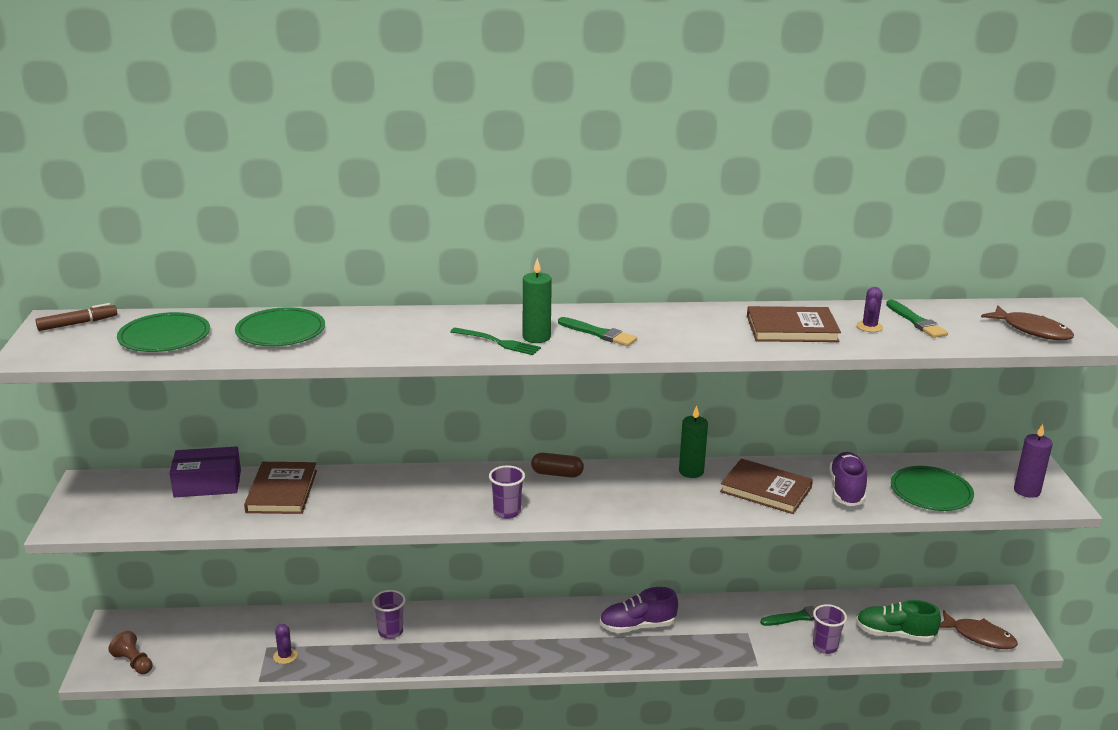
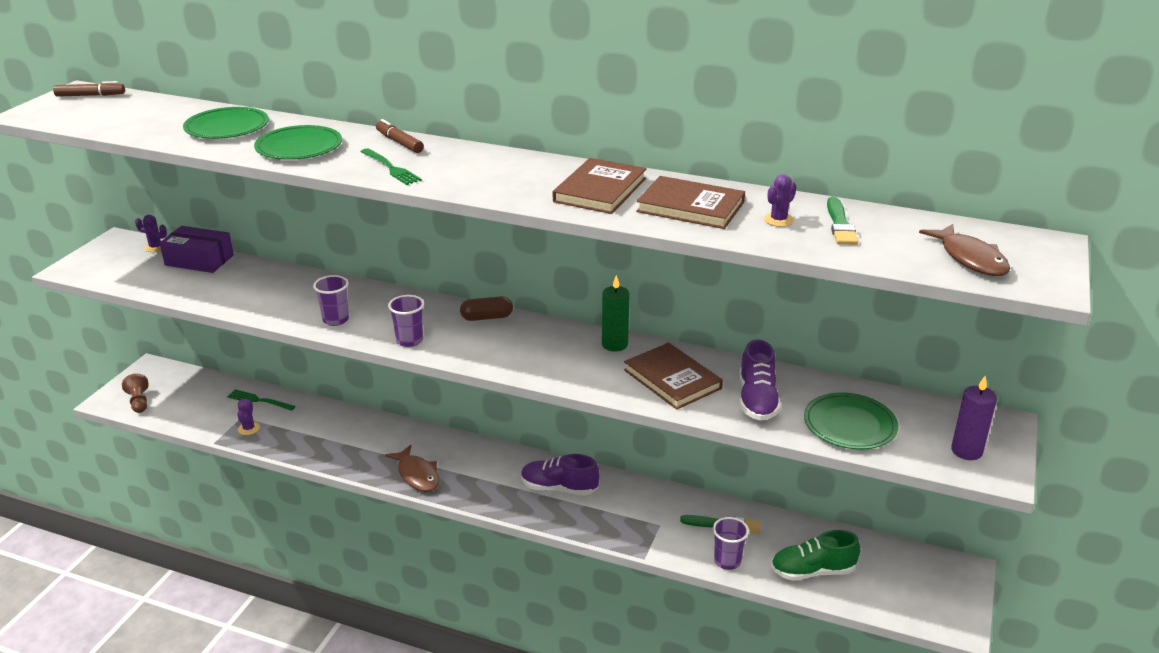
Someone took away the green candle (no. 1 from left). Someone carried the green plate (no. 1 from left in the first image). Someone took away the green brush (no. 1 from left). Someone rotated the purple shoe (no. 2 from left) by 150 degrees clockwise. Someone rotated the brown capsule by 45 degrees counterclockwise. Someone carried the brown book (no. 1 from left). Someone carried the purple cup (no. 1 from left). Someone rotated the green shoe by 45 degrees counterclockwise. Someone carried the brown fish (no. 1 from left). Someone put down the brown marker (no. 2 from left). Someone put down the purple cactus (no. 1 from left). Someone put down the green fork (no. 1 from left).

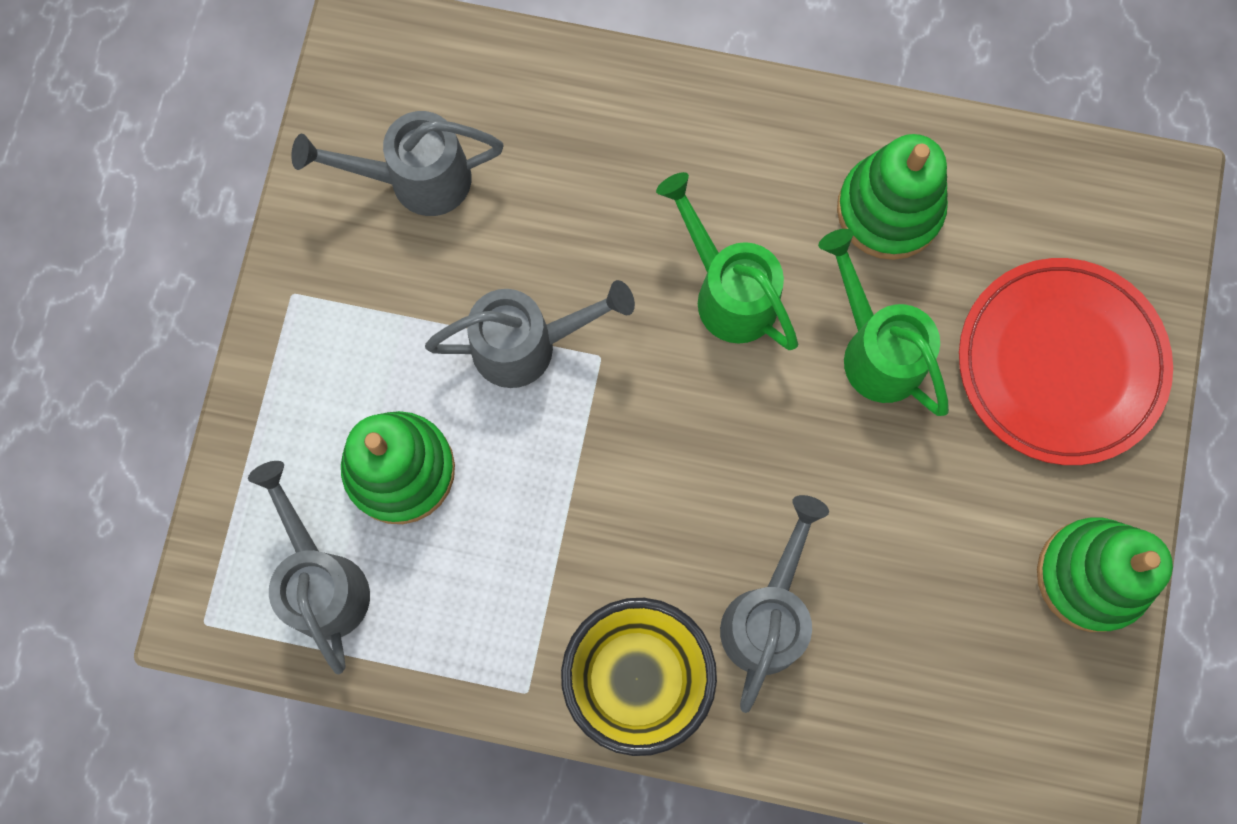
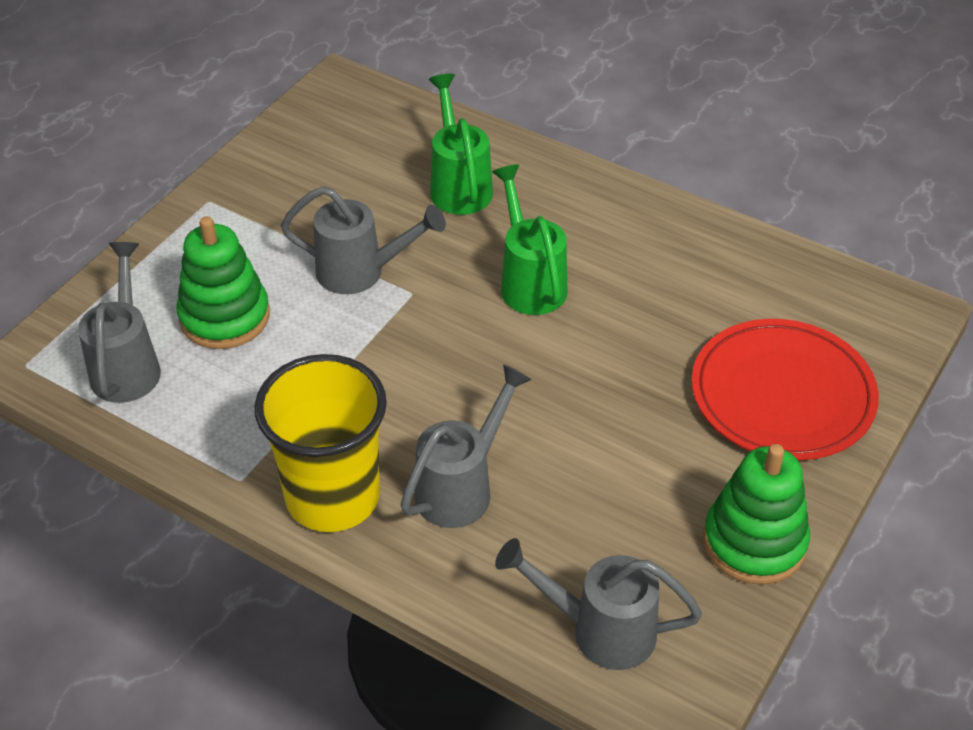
Someone carried the grey watering can (no. 2 from left in the first image). Someone took away the green stacking toy (no. 2 from left). Someone carried the green watering can (no. 2 from left in the first image).

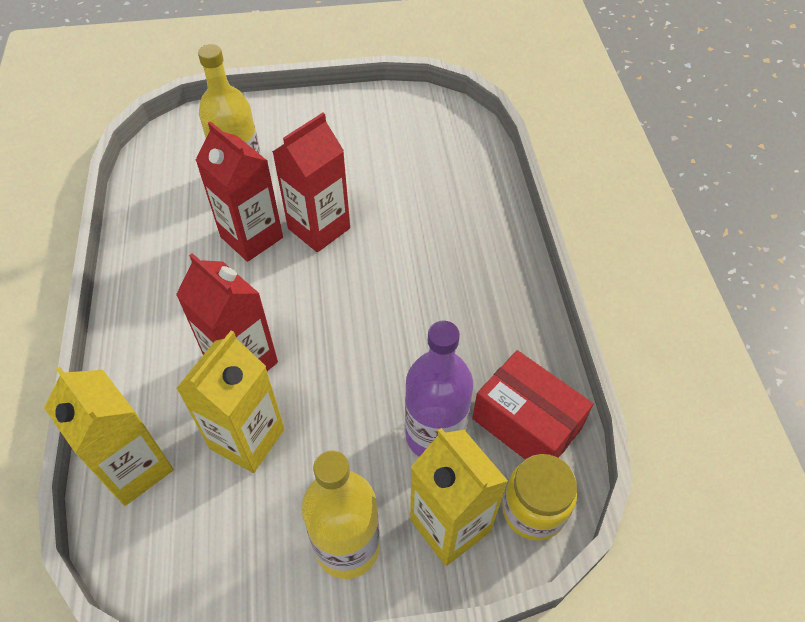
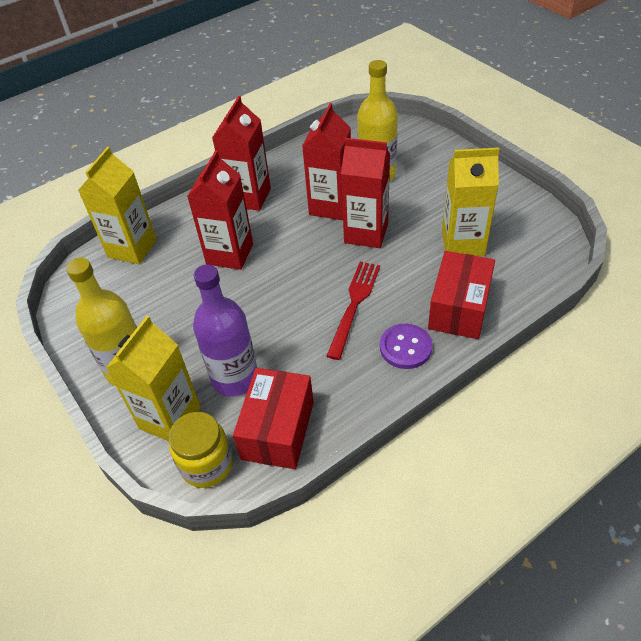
Someone carried the yellow carton (no. 2 from left in the first image). Someone put down the red carton (no. 2 from left). Someone put down the red box (no. 2 from left). Someone put down the red fork. Someone put down the purple button.

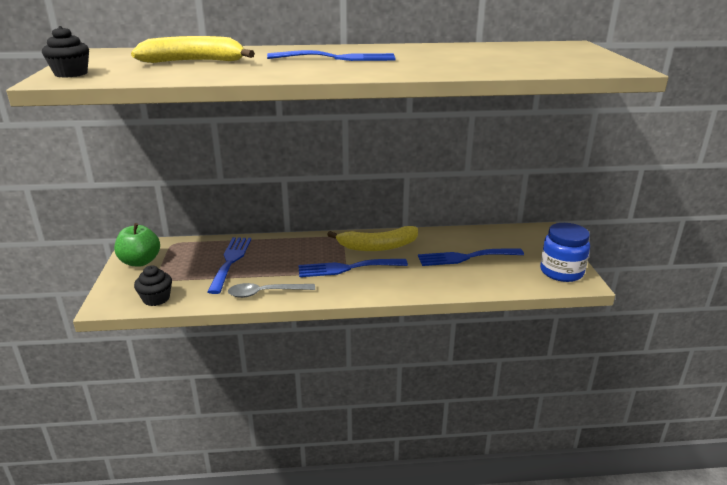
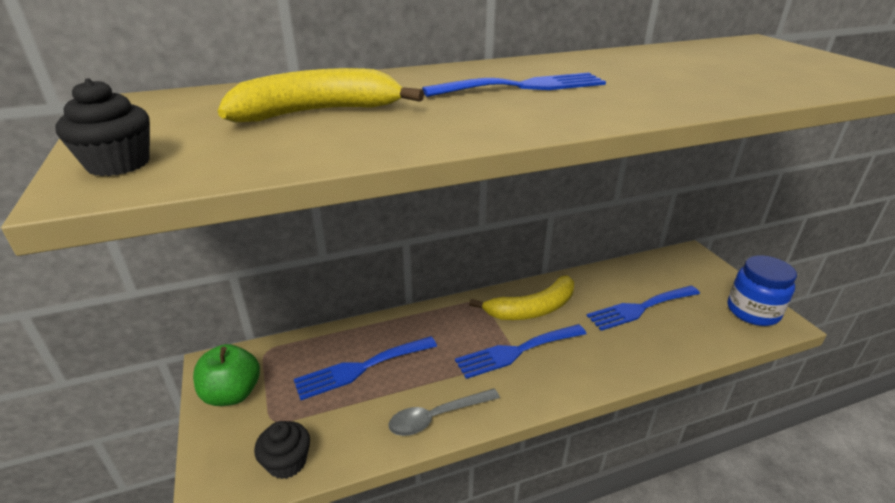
Someone rotated the blue fork (no. 1 from left) by 105 degrees counterclockwise.

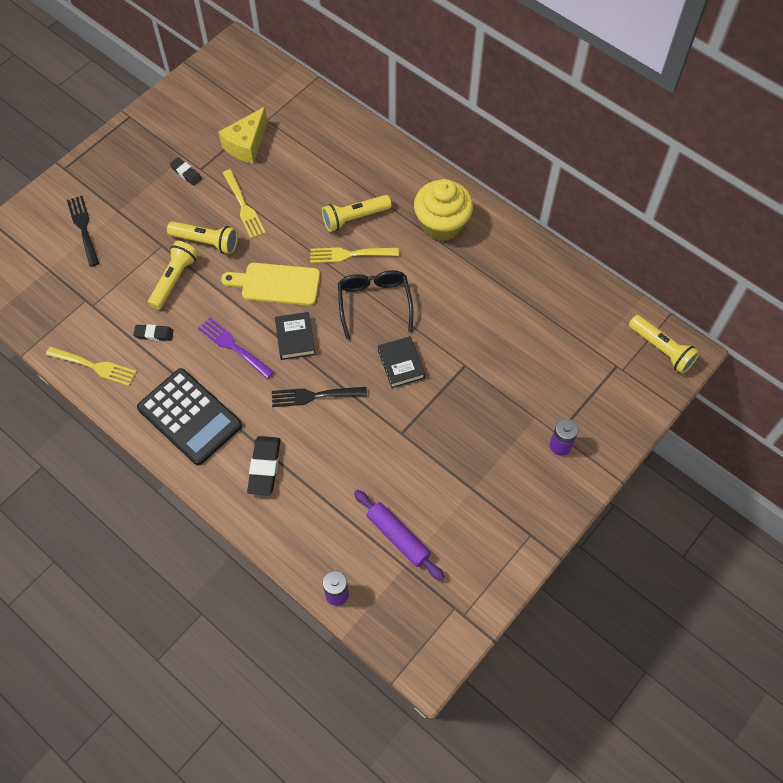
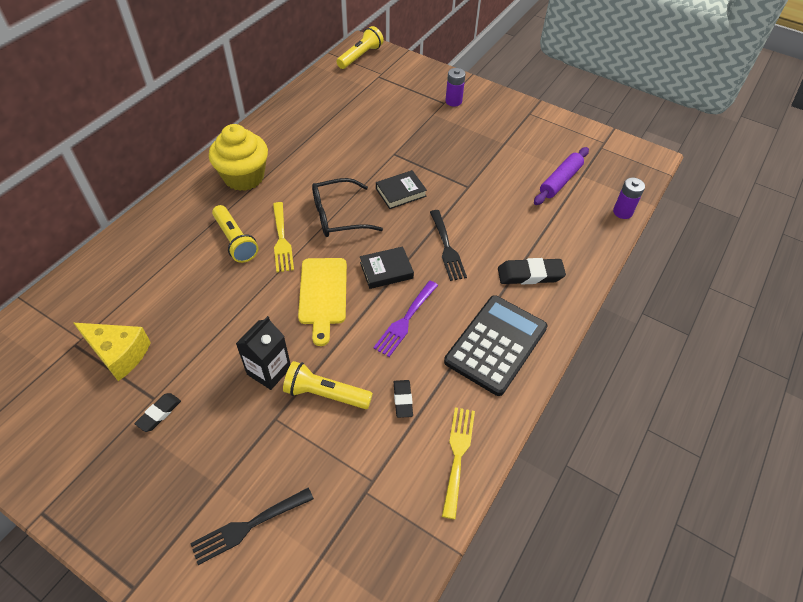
Someone took away the yellow fork (no. 2 from left). Someone swapped the yellow flashlight (no. 2 from left) for the black carton.

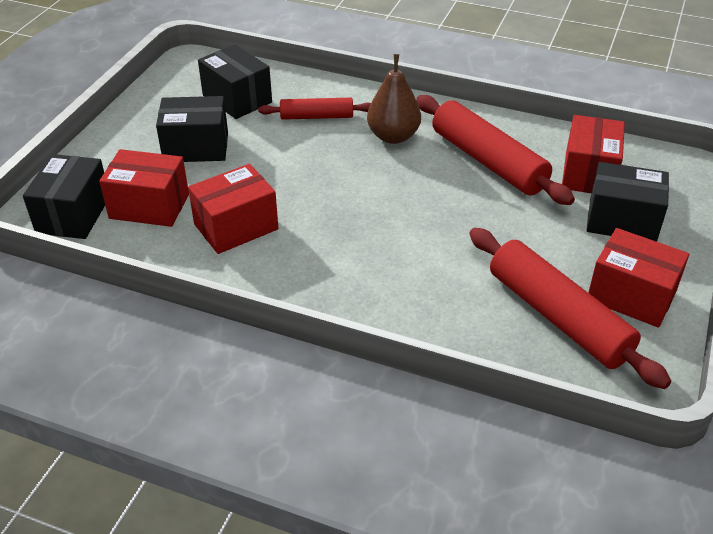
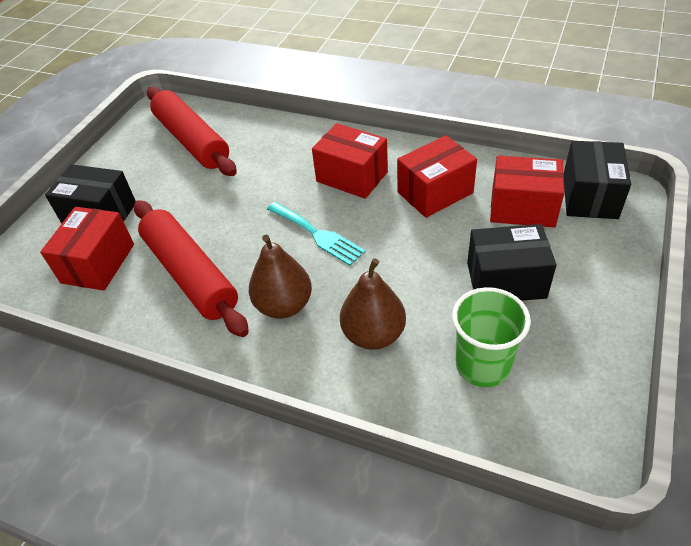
Someone swapped the black box (no. 3 from left) for the green cup. Someone swapped the red rolling pin (no. 1 from left) for the brown pear (no. 2 from left). Someone carried the red box (no. 4 from left in the first image). Someone put down the turquoise fork.

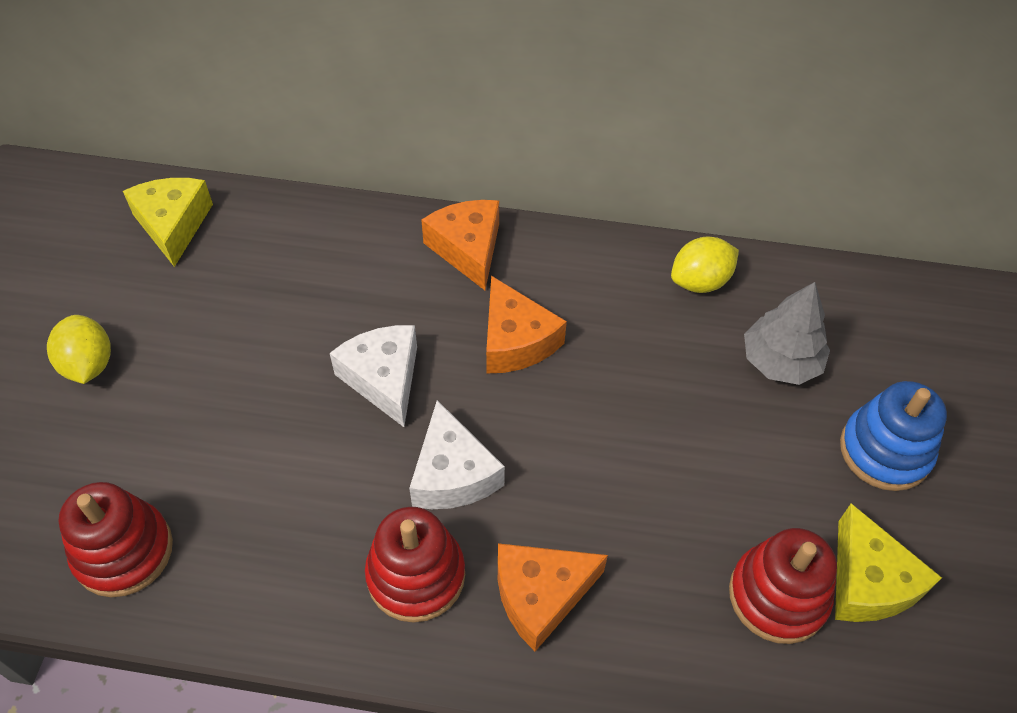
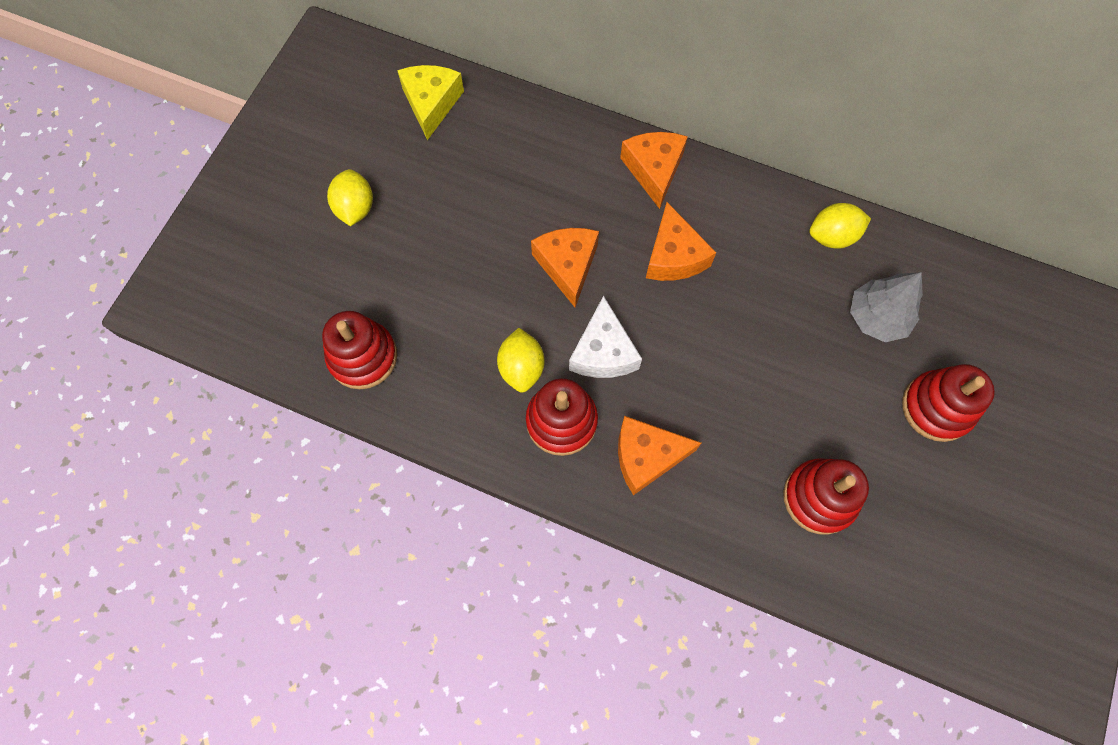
Someone repainted the white cheese (no. 1 from left), which became the orange cheese (no. 1 from left). Someone repainted the blue stacking toy, which became the red stacking toy (no. 4 from left). Someone took away the yellow cheese (no. 2 from left). Someone put down the yellow lemon (no. 2 from left).

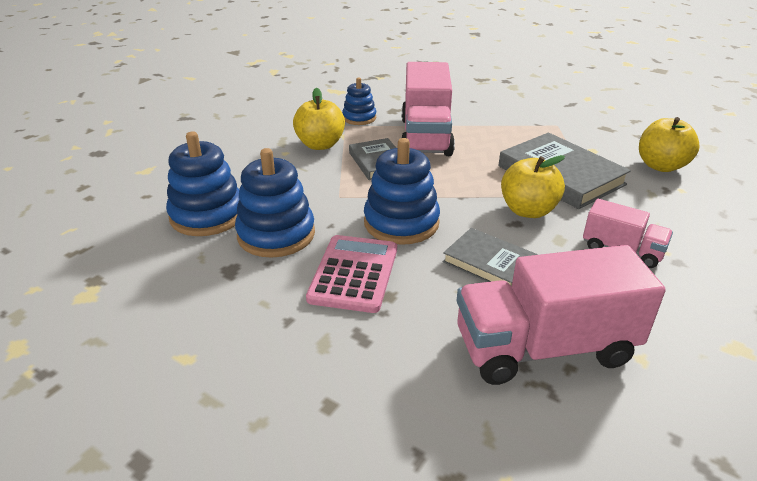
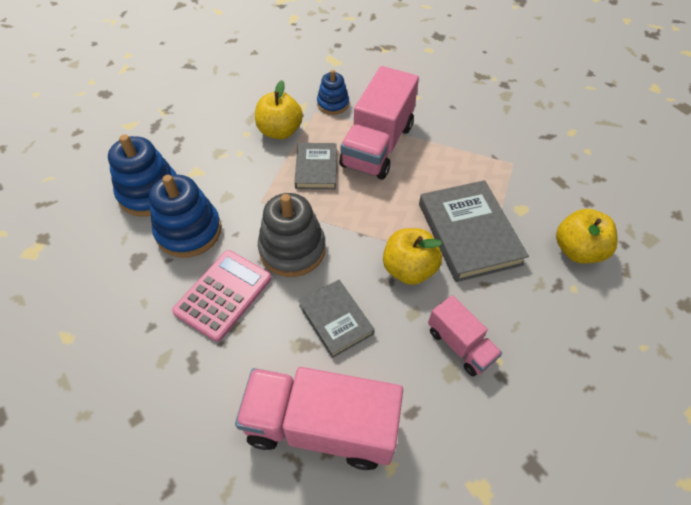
Someone repainted the blue stacking toy (no. 4 from left), which became the grey stacking toy.

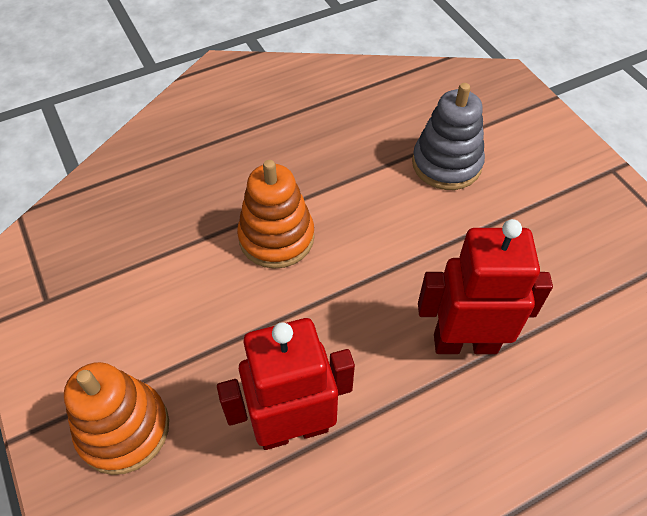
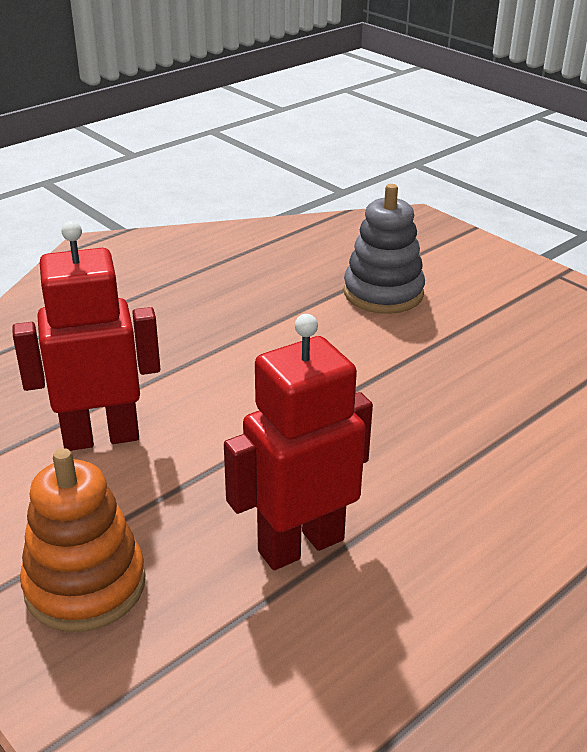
Someone took away the orange stacking toy (no. 2 from left). Someone carried the red robot (no. 2 from left in the first image).

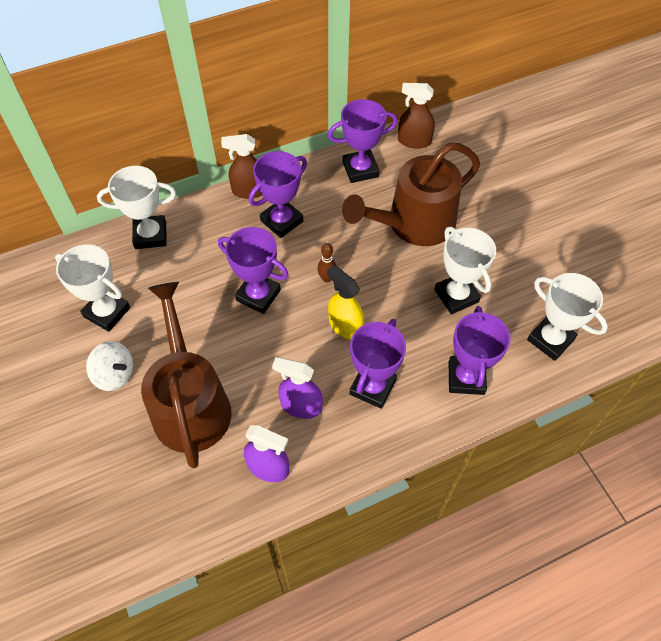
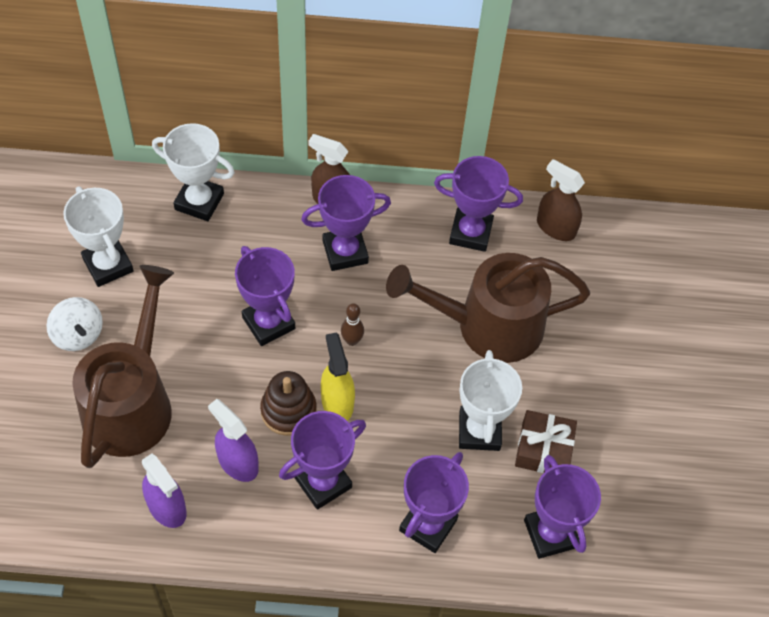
Someone repainted the white trophy (no. 4 from left), which became the purple trophy (no. 6 from left). Someone put down the brown stacking toy. Someone put down the brown gift.

